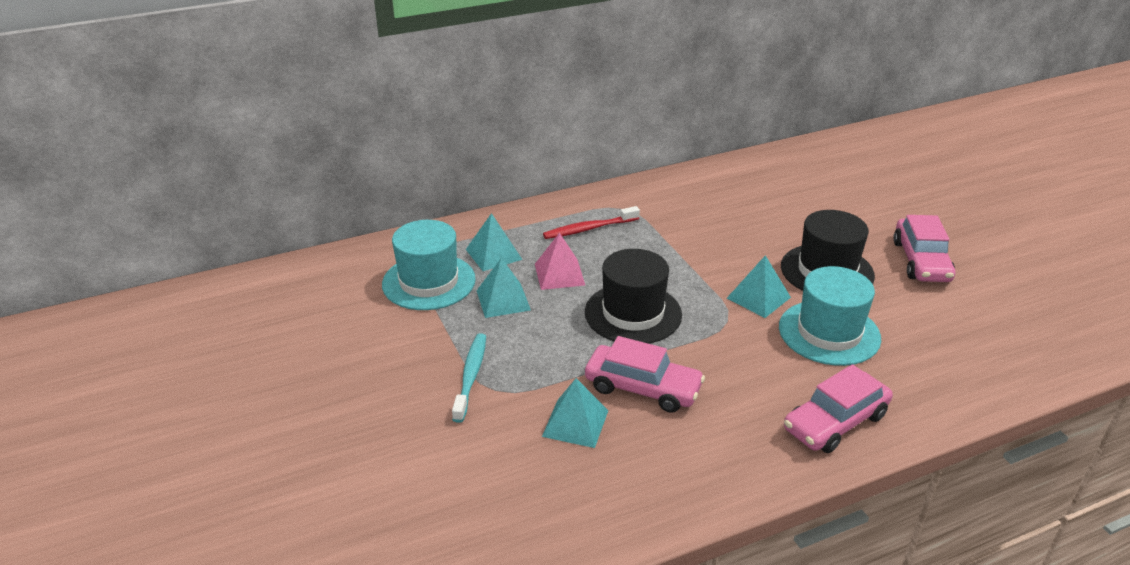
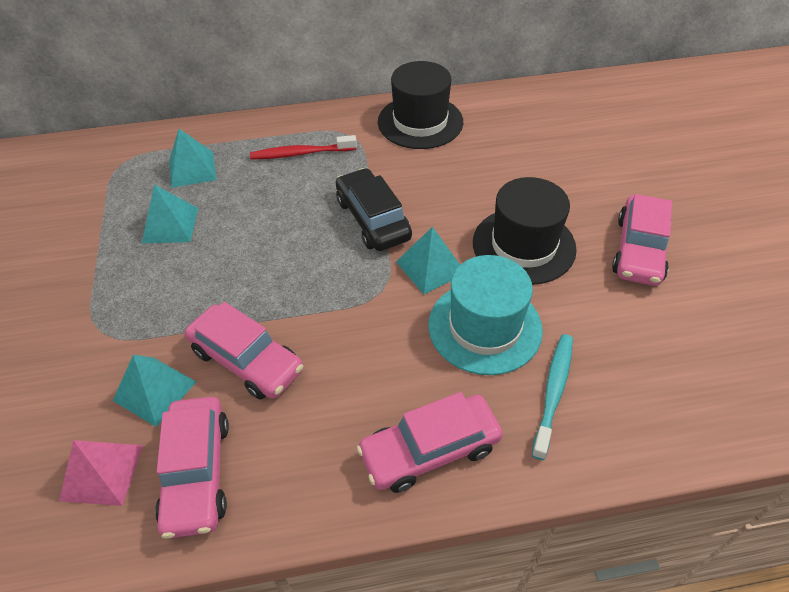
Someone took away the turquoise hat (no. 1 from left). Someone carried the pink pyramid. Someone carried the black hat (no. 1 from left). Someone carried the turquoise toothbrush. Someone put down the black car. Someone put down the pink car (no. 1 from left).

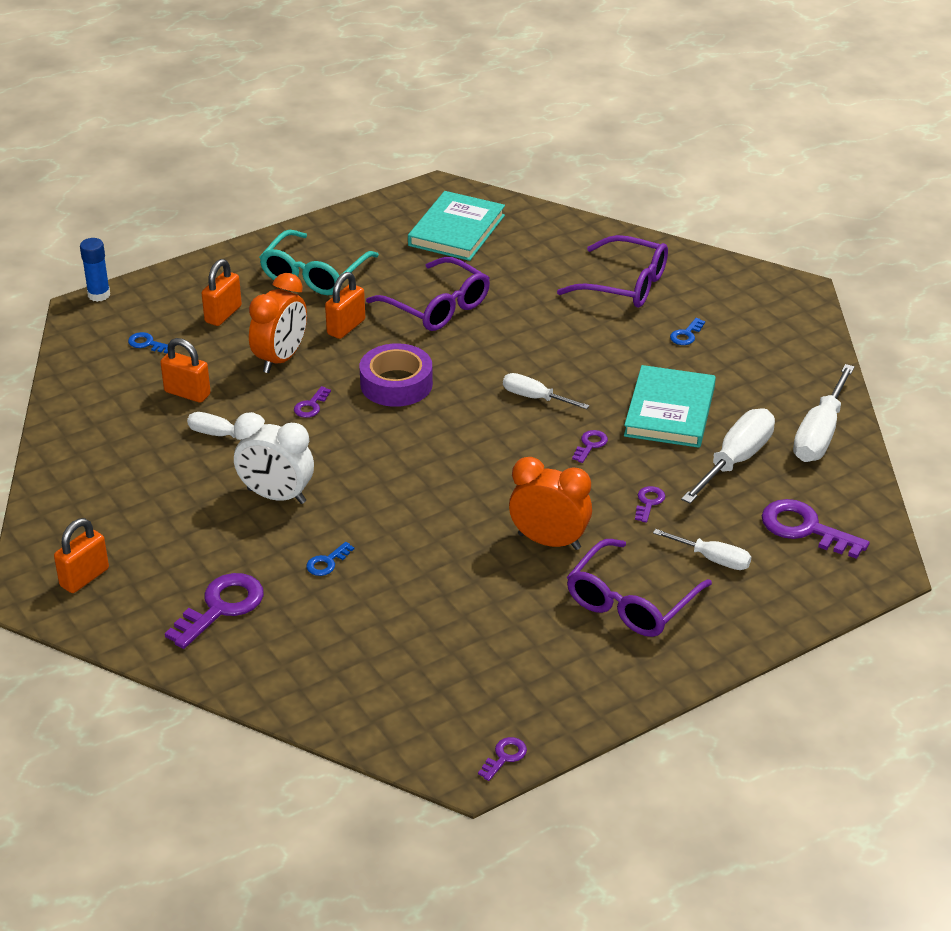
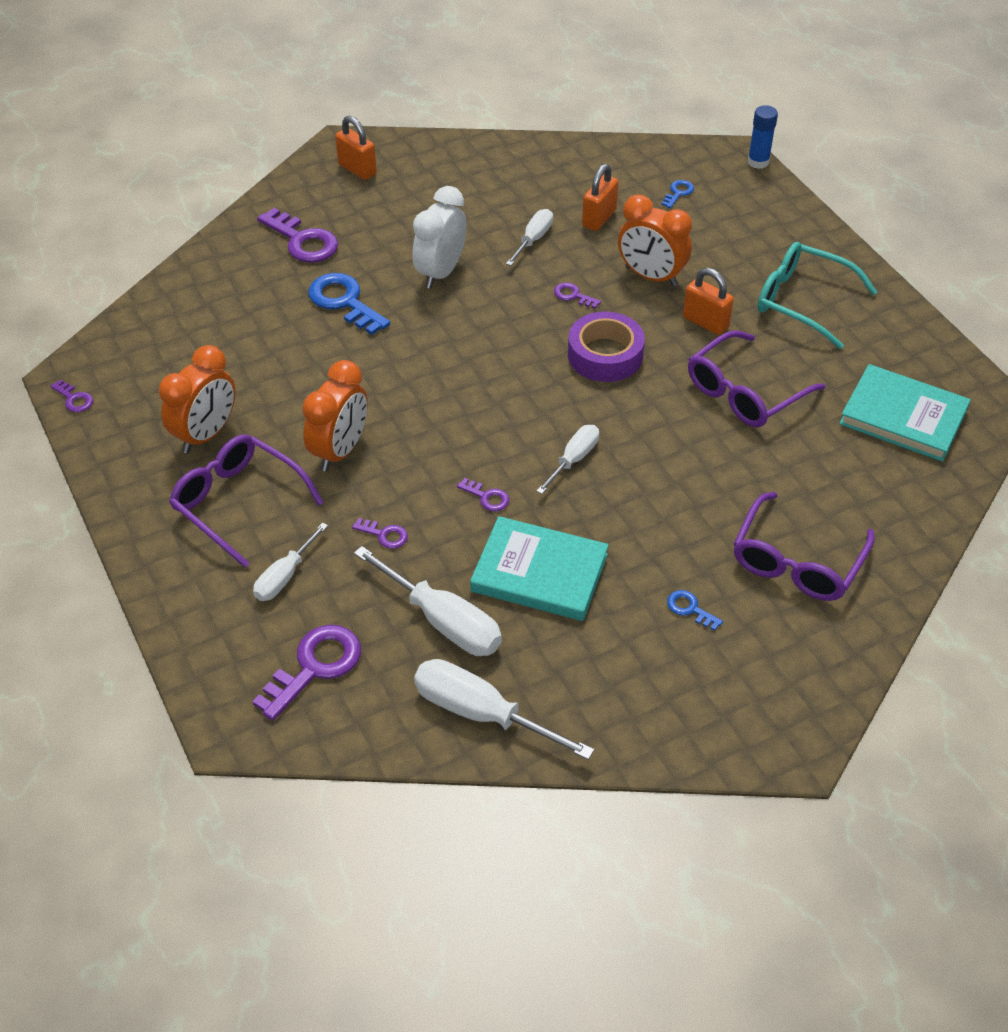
Someone took away the orange padlock (no. 3 from left). Someone scaled the blue key (no. 2 from left in the first image) by 2.02. Someone put down the orange clock (no. 1 from left).

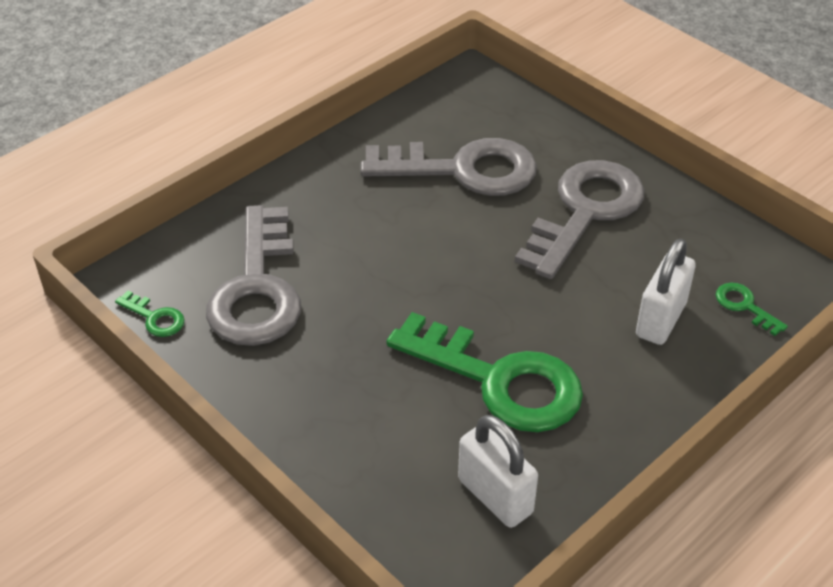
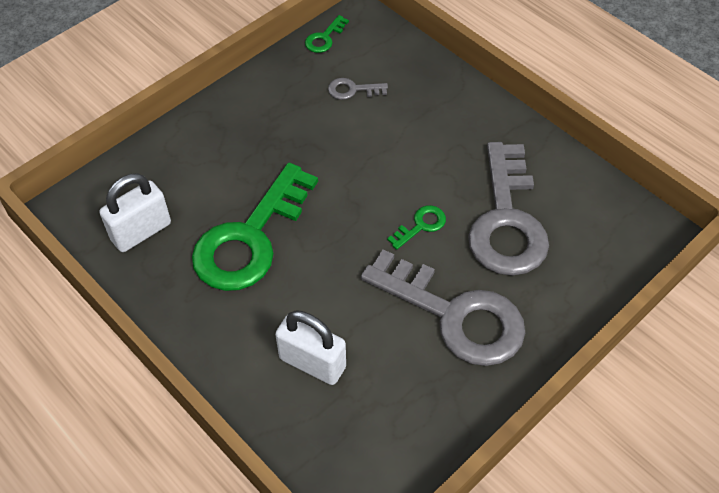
Someone scaled the grey key (no. 1 from left) by 0.41. Someone carried the green key (no. 3 from left).

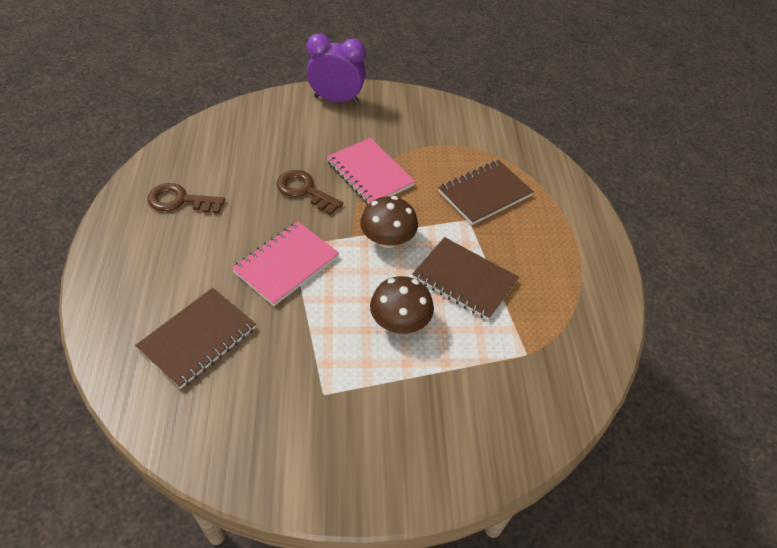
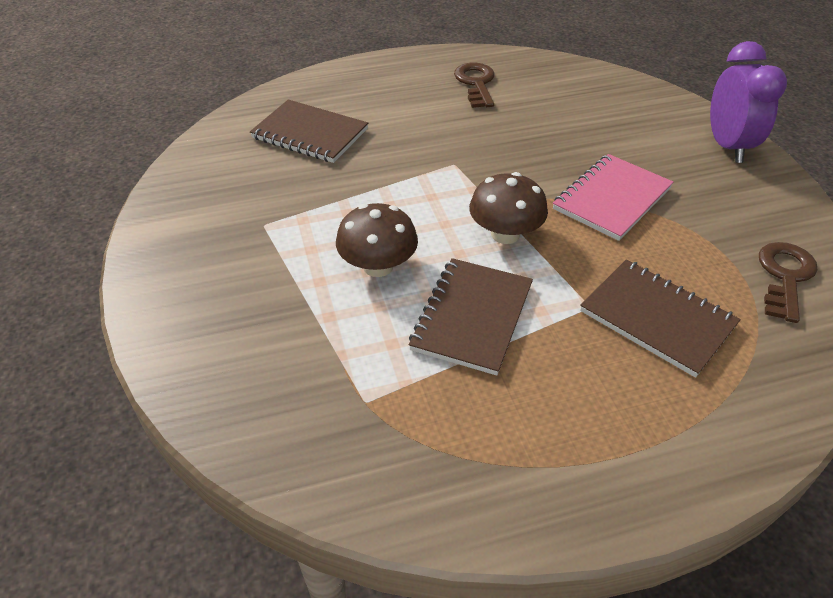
Someone carried the brown key (no. 2 from left). Someone took away the pink notebook (no. 1 from left).

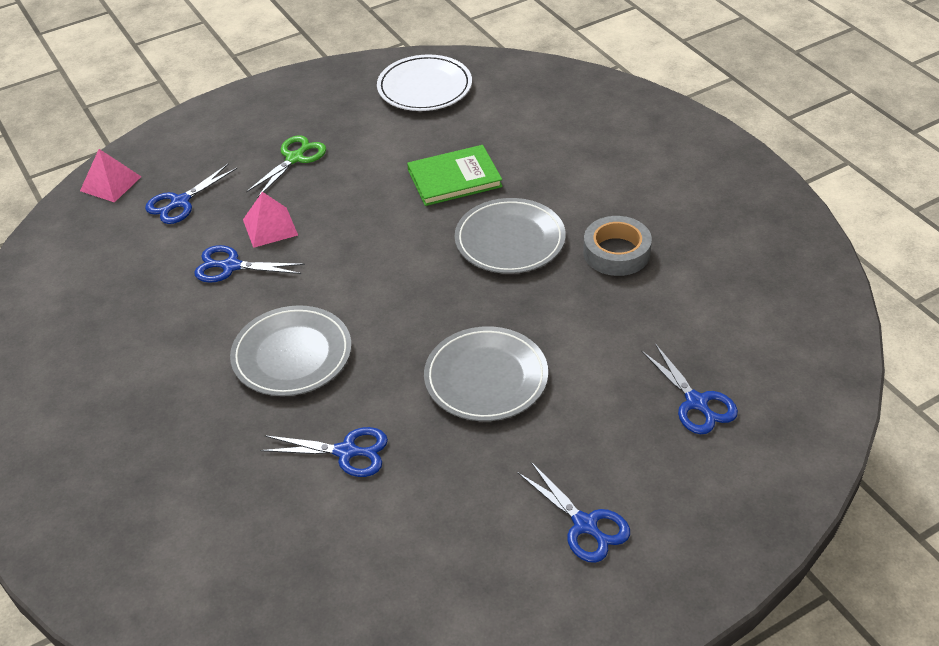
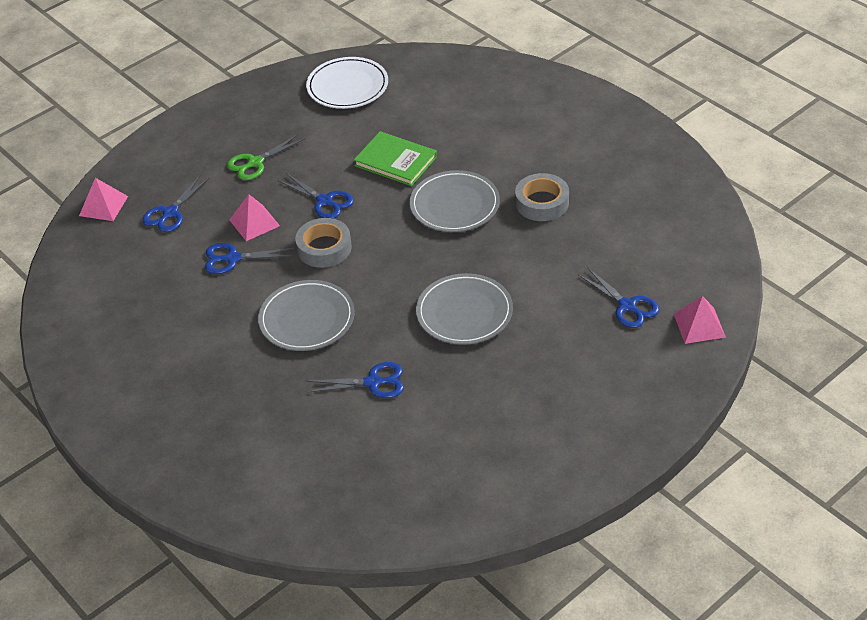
Someone rotated the green scissors by 150 degrees counterclockwise. Someone rotated the green book by 60 degrees clockwise. Someone carried the blue scissors (no. 4 from left in the first image). Someone put down the grey tape (no. 1 from left). Someone put down the pink pyramid (no. 3 from left).

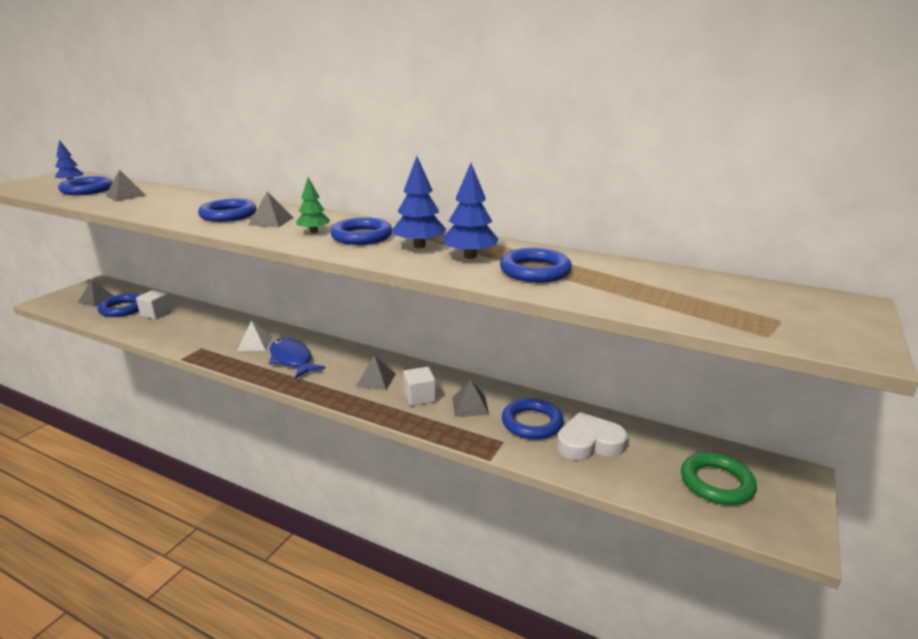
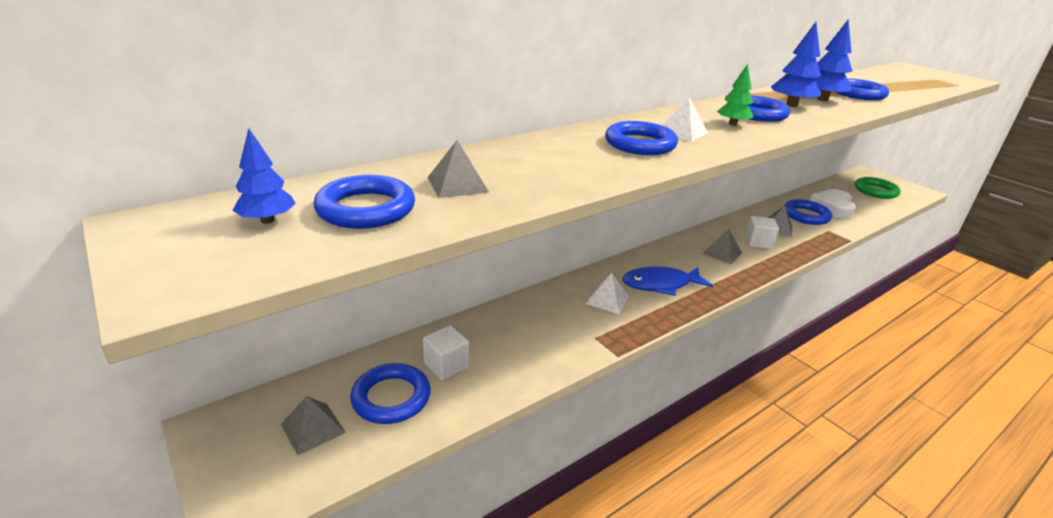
Someone repainted the grey pyramid (no. 3 from left), which became the white pyramid (no. 2 from left).

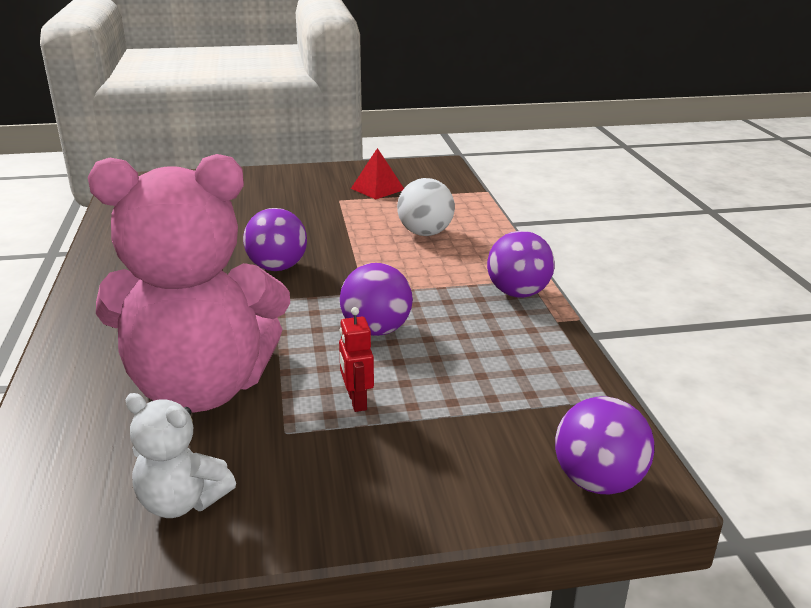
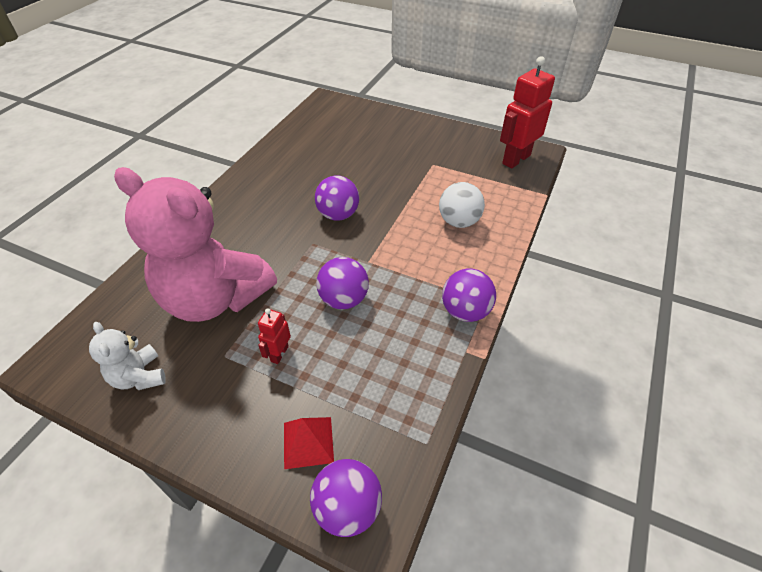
Someone carried the red pyramid. Someone put down the red robot (no. 2 from left).

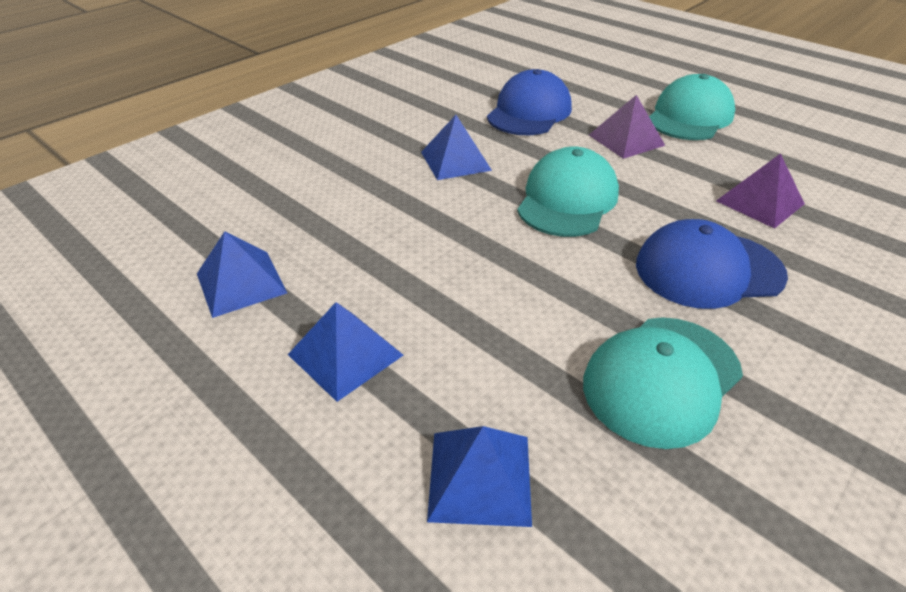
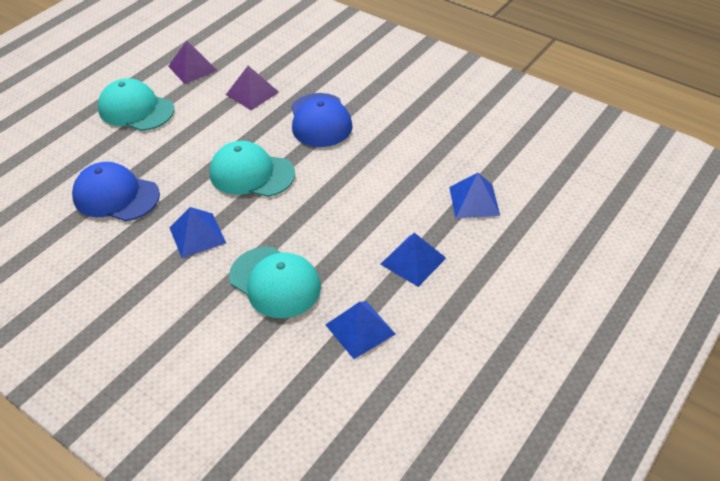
Someone carried the purple pyramid (no. 1 from left). Someone carried the turquoise cap (no. 2 from left in the first image).

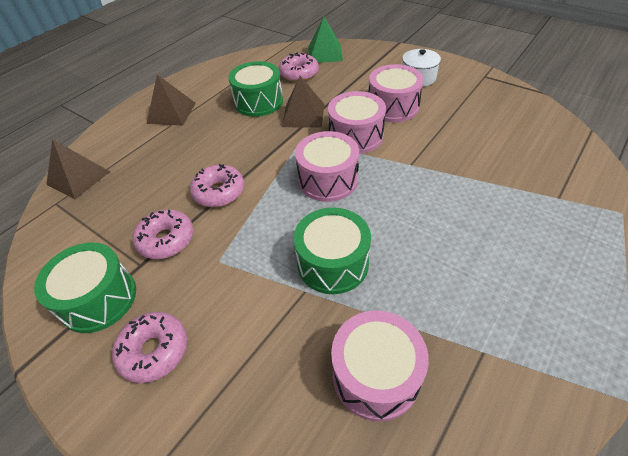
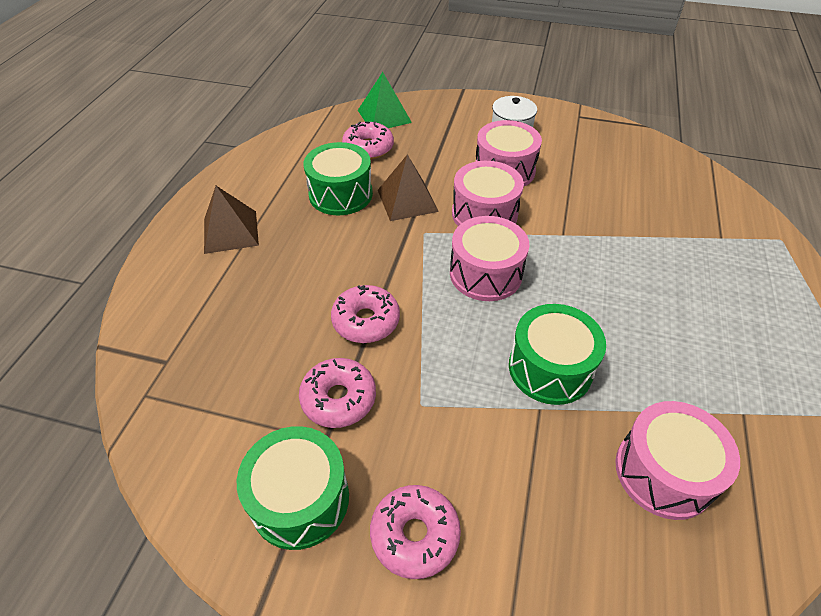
Someone took away the brown pyramid (no. 1 from left).

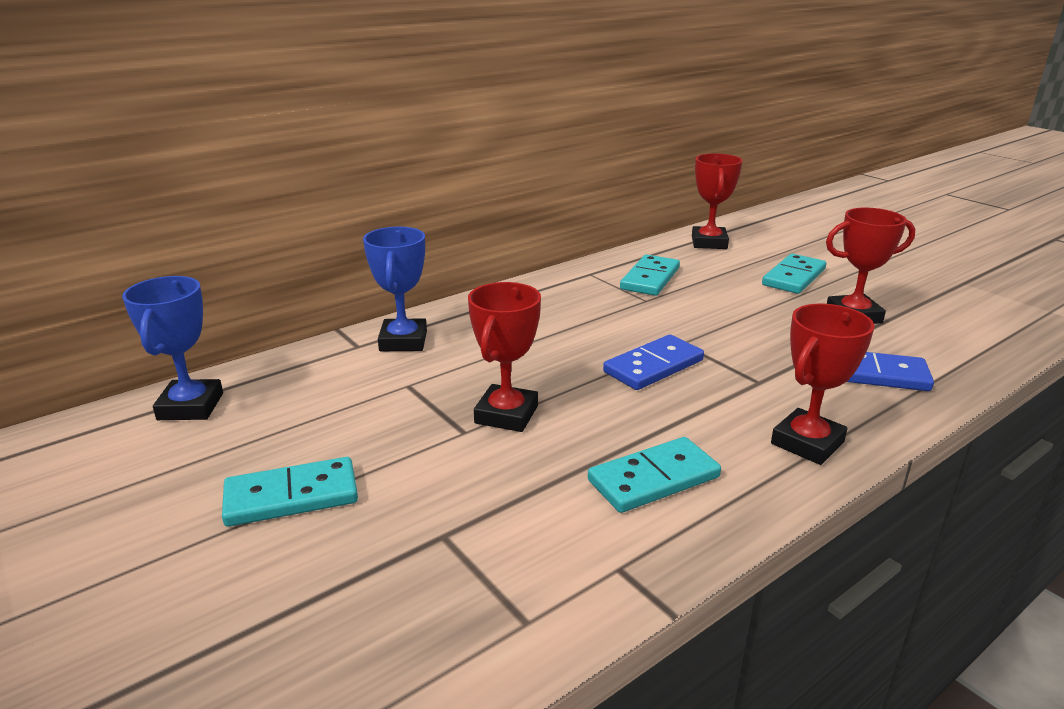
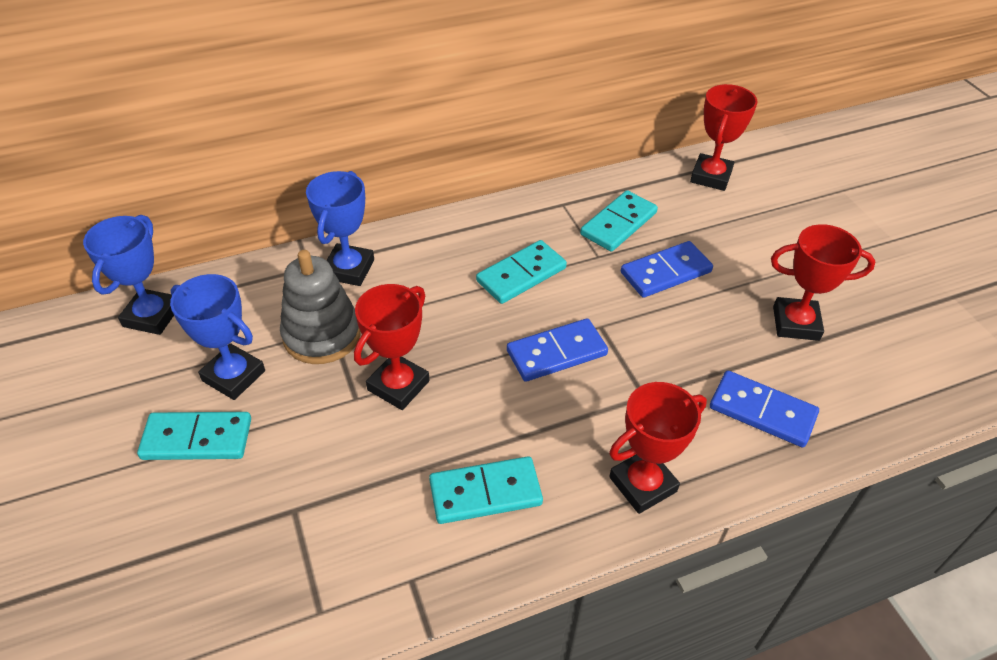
Someone carried the turquoise domino (no. 4 from left in the first image). Someone put down the blue domino (no. 2 from left). Someone put down the grey stacking toy. Someone put down the blue trophy (no. 2 from left).

